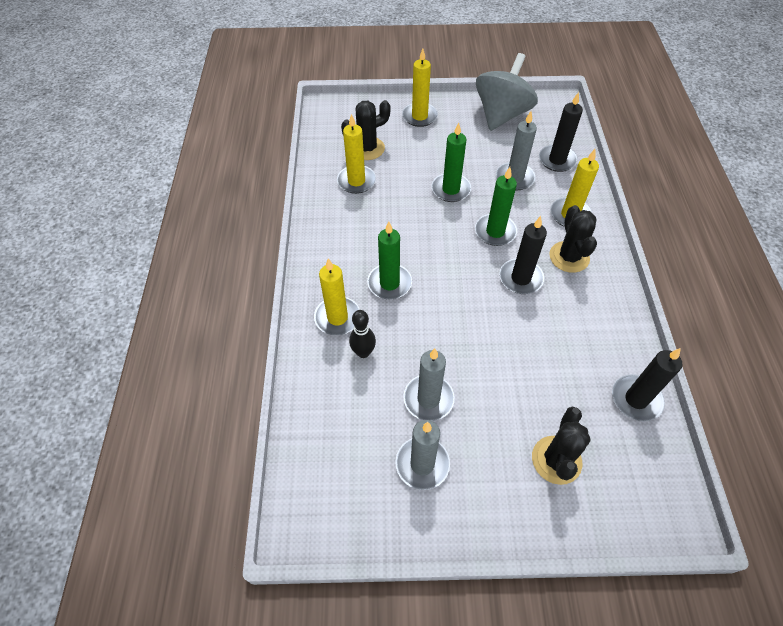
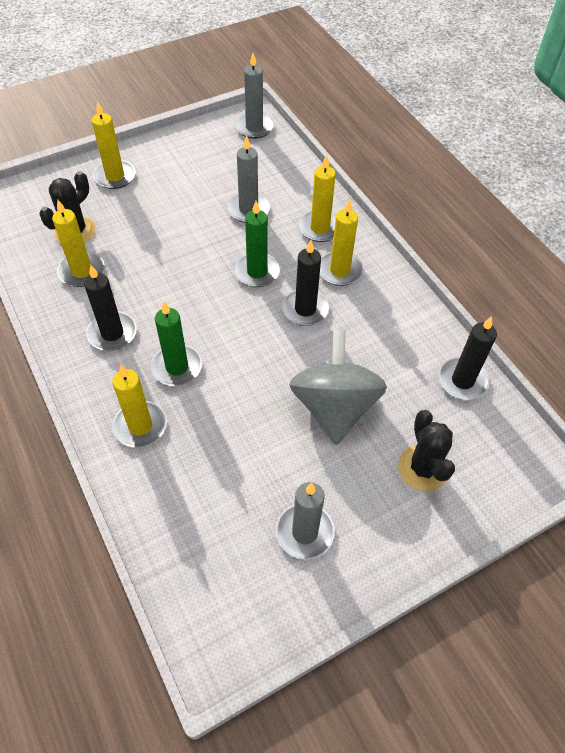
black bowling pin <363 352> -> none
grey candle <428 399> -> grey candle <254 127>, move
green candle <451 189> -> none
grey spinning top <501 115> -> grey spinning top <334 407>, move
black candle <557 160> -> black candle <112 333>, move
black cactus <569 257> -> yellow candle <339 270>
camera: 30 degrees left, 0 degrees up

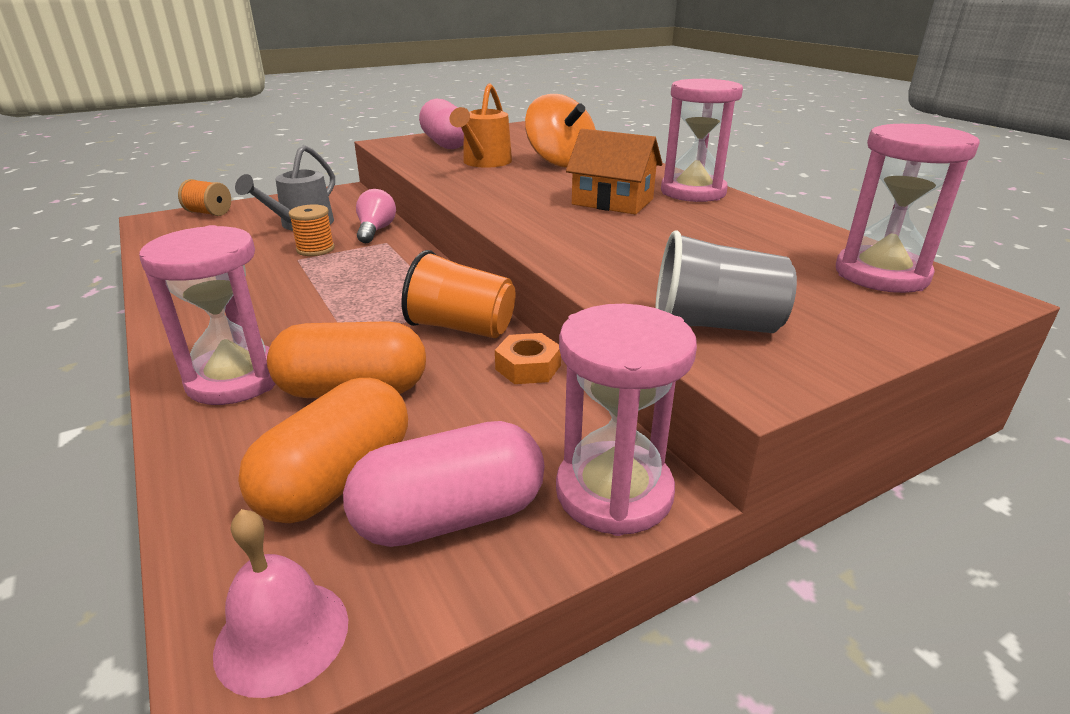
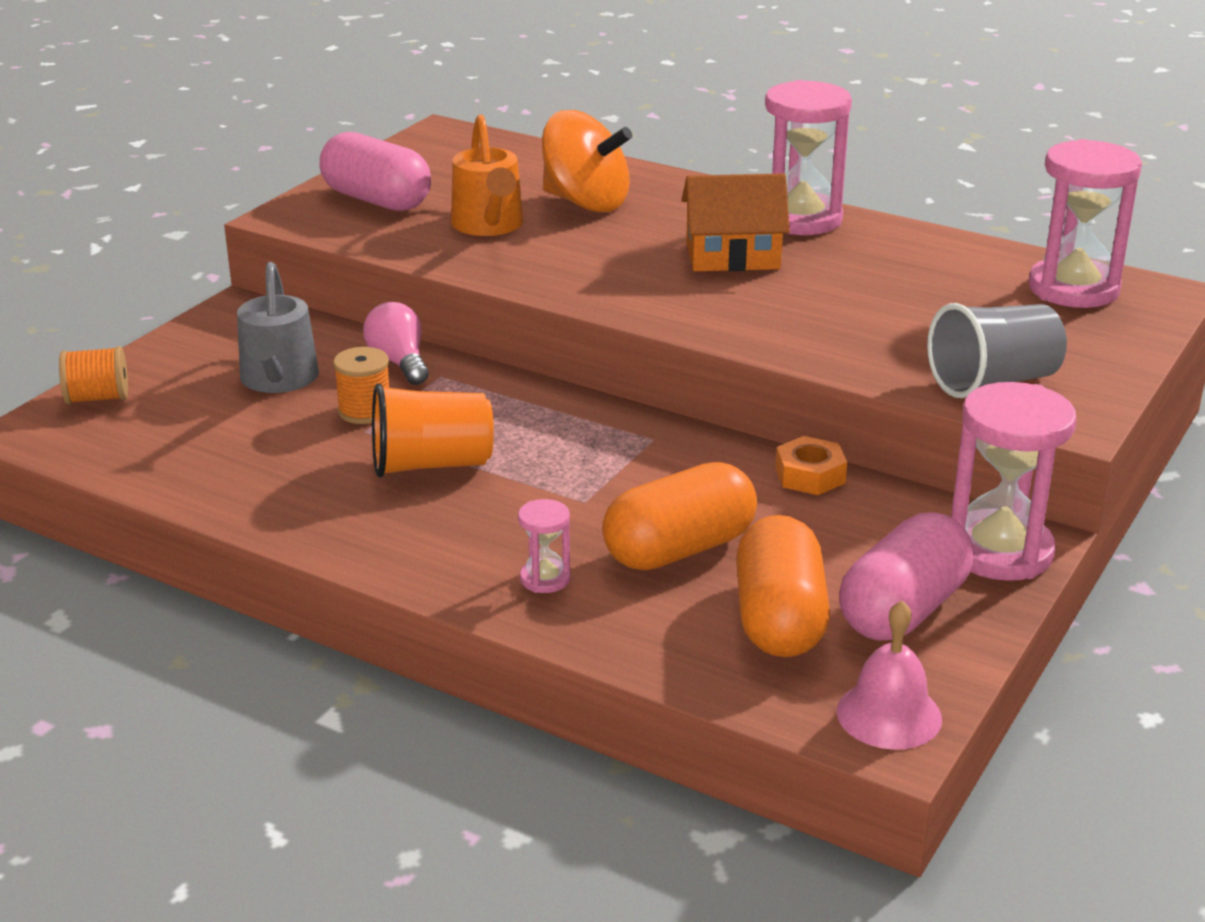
pink hourglass <235 379> -> pink hourglass <545 579>, x0.47
orange cup <461 328> -> orange cup <431 464>, move
camera: 30 degrees left, 0 degrees up

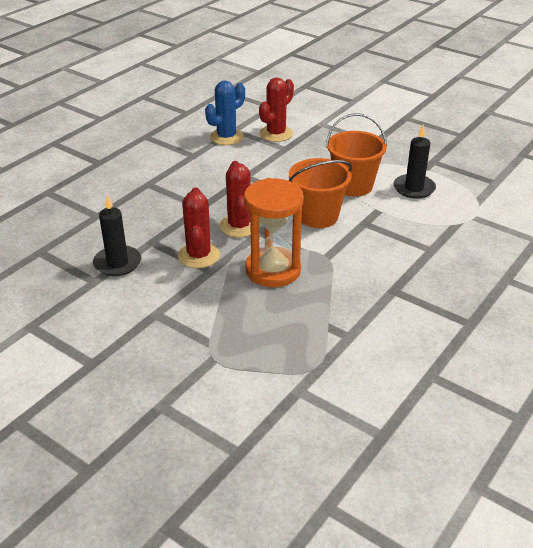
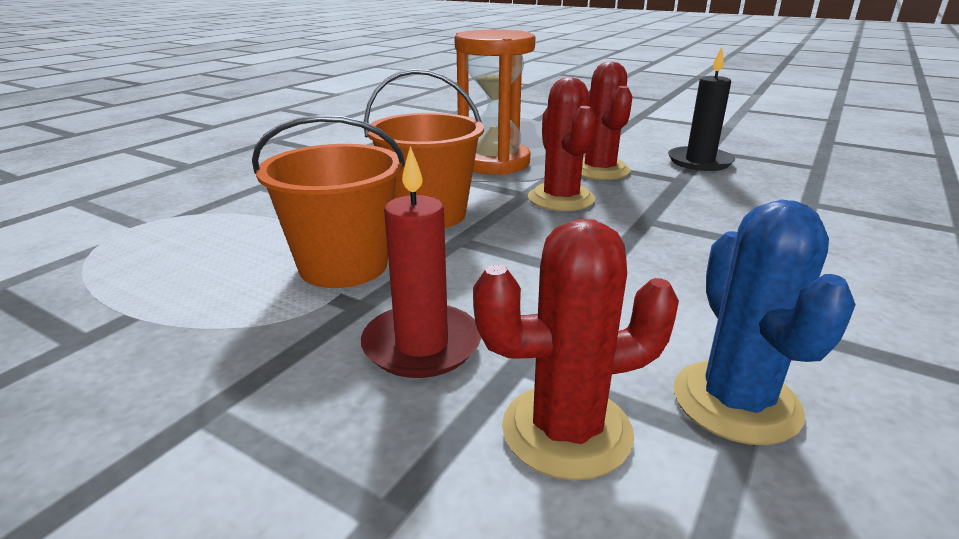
blue cactus <226 137> -> blue cactus <736 402>, 45 degrees counterclockwise
red cactus <276 134> -> red cactus <566 430>, 45 degrees clockwise
black candle <414 188> -> none
none -> red candle <422 345>
camera: 175 degrees right, 10 degrees down

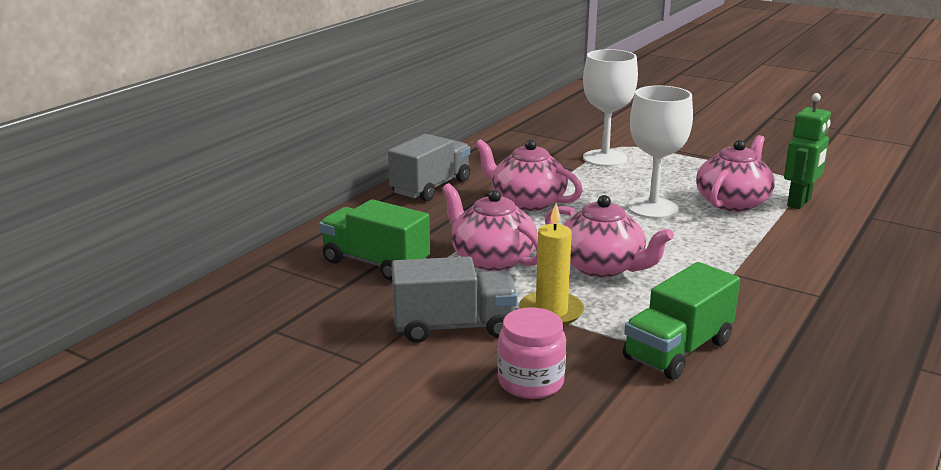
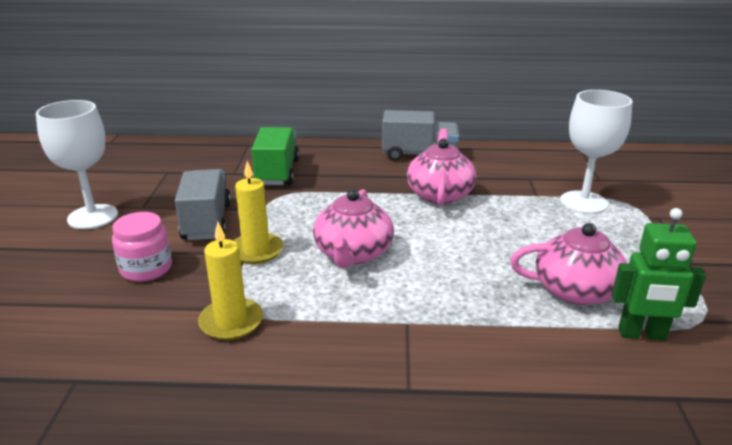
grey truck <454 327> -> grey truck <207 222>, 150 degrees counterclockwise
pink teapot <491 259> -> none
green truck <678 350> -> yellow candle <231 322>
white goblet <653 208> -> white goblet <93 217>, move
camera: 60 degrees right, 5 degrees up

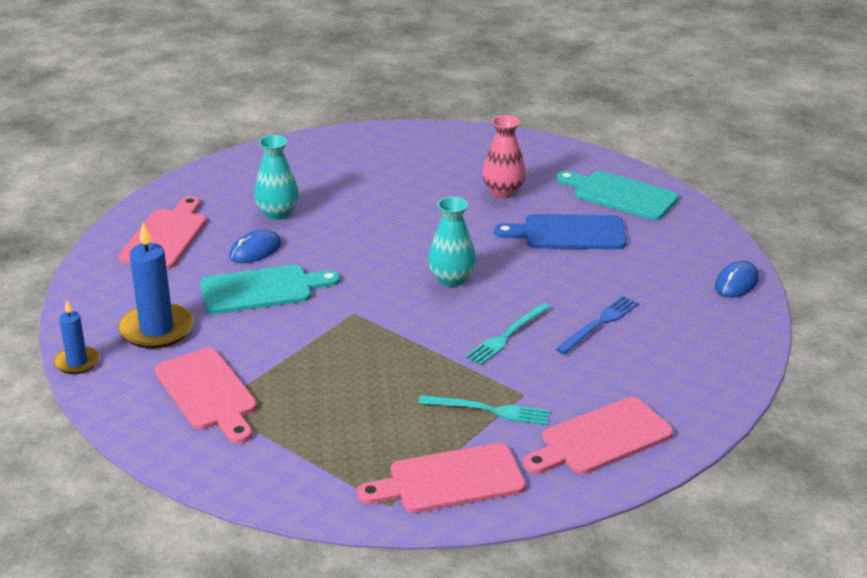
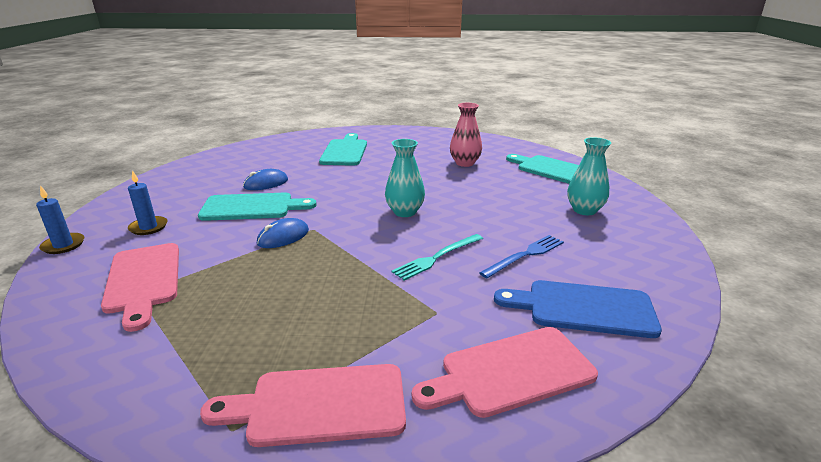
pink cutting board <166 237> -> none
blue candle <156 329> -> blue candle <148 227>, x0.58
turquoise vase <277 213> -> turquoise vase <584 210>, move
turquoise fork <489 410> -> none
blue cutting board <568 233> -> blue cutting board <583 308>, move
blue mouse <736 283> -> blue mouse <283 237>, move
none -> turquoise cutting board <345 151>
camera: 10 degrees right, 5 degrees down

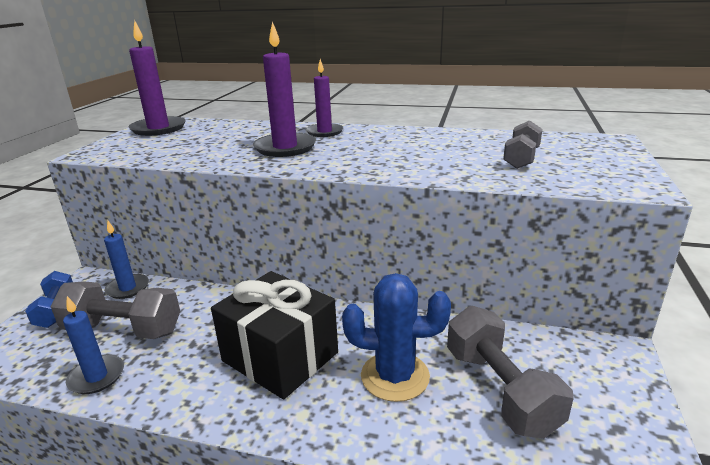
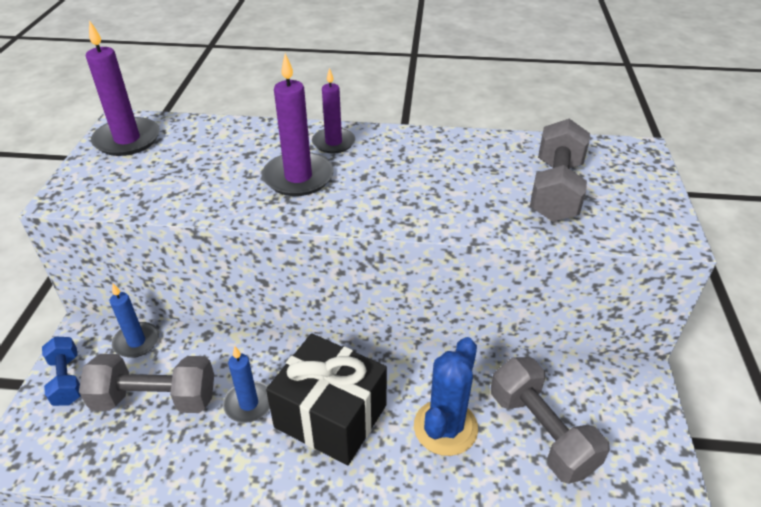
blue candle <97 377> -> blue candle <249 404>, move
blue cactus <395 376> -> blue cactus <445 427>, 60 degrees counterclockwise
grey dumbbell <521 158> -> grey dumbbell <555 190>, x1.63
camera: 10 degrees left, 15 degrees up

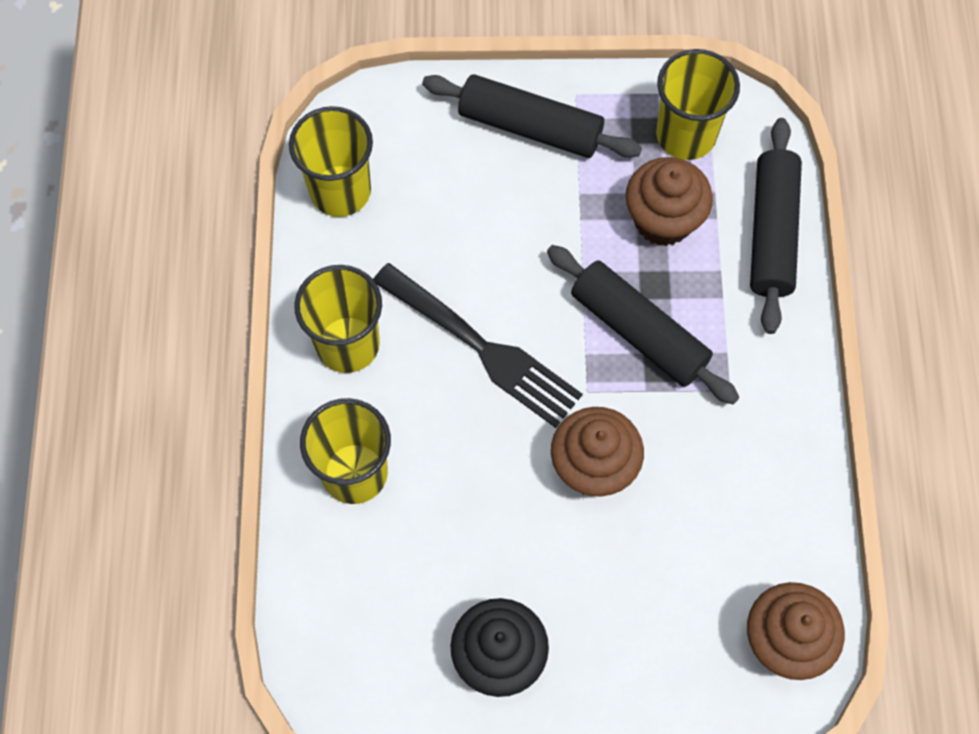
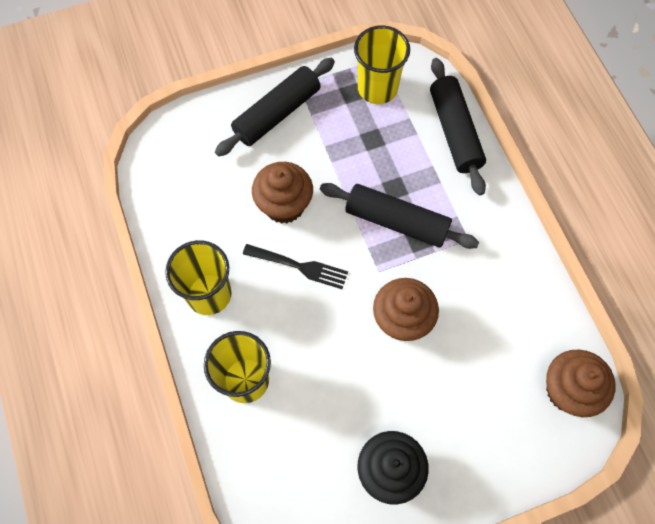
yellow cup <340 191> -> none
black fork <480 347> -> black fork <298 266>, x0.64
black rolling pin <530 127> -> black rolling pin <277 113>, 45 degrees counterclockwise
brown cupcake <663 220> -> brown cupcake <284 205>, move
camera: 20 degrees left, 0 degrees up

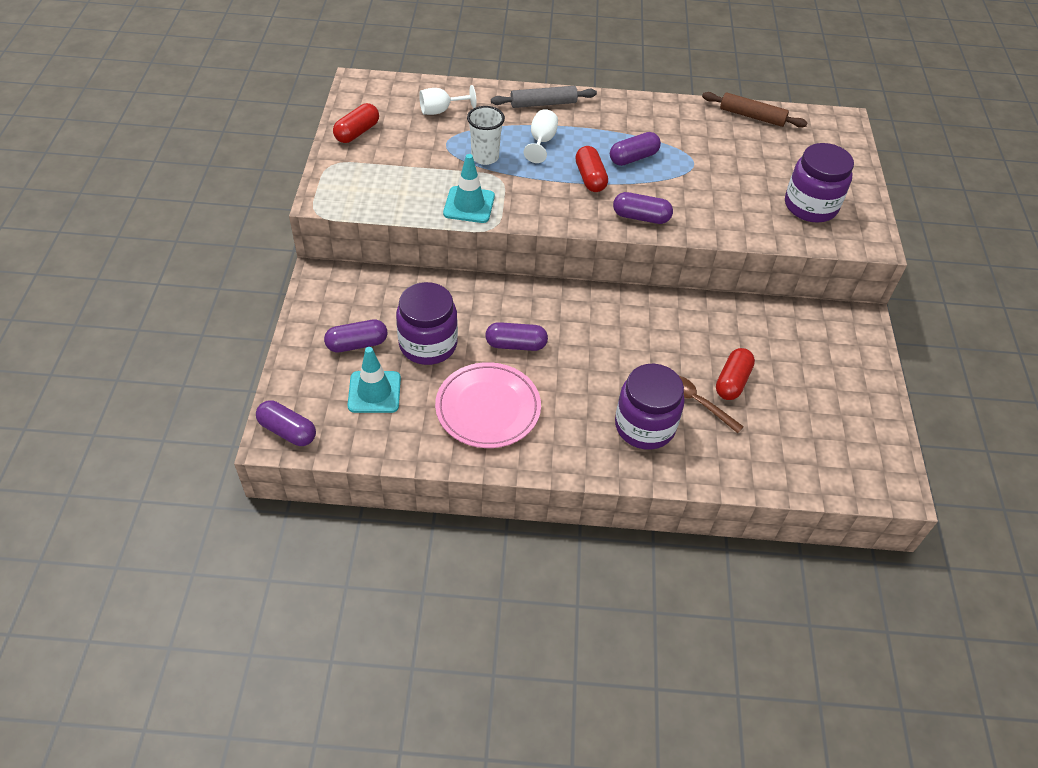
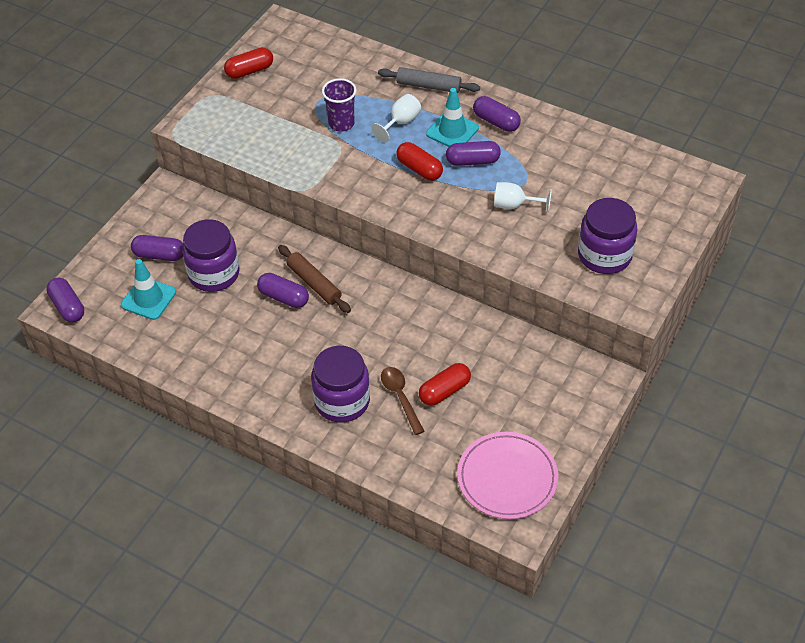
white goblet <441 110> -> white goblet <514 205>, move
pink plate <488 408> -> pink plate <507 478>, move
turquoise traffic cone <469 205> -> turquoise traffic cone <452 131>, move
white cup <485 157> -> purple cup <341 123>
red capsule <590 178> -> red capsule <419 169>, 60 degrees counterclockwise
purple capsule <641 217> -> purple capsule <496 122>, move
brown rolling pin <752 116> -> brown rolling pin <314 283>, move
camera: 30 degrees right, 0 degrees up

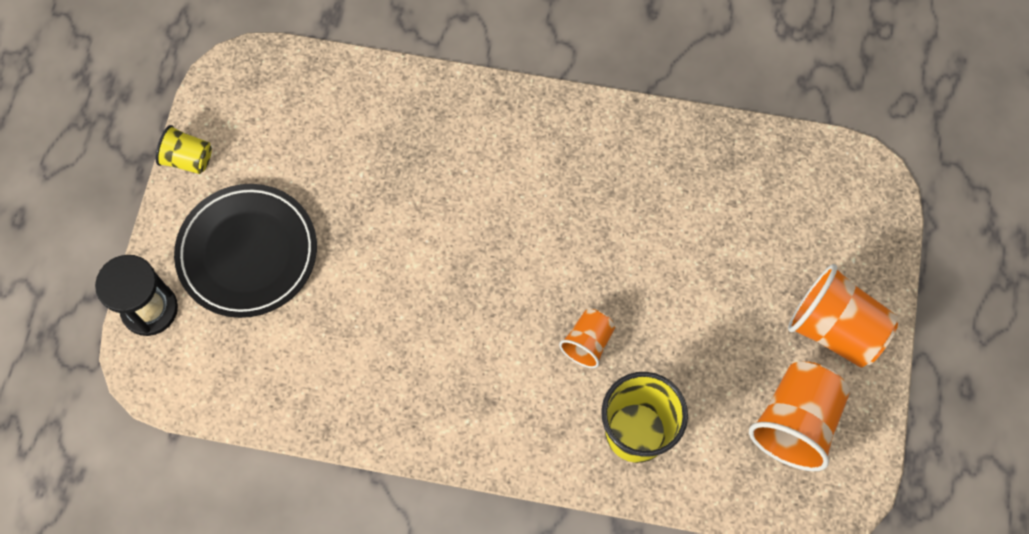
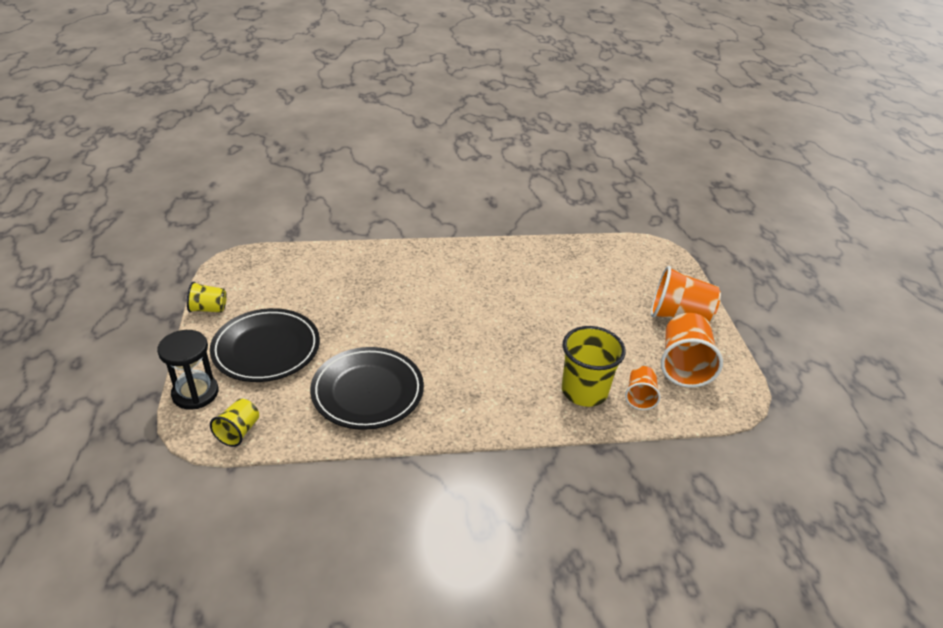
orange cup <587 343> -> orange cup <640 397>, move
none -> yellow cup <238 432>
none -> black plate <367 392>
camera: 20 degrees left, 30 degrees down

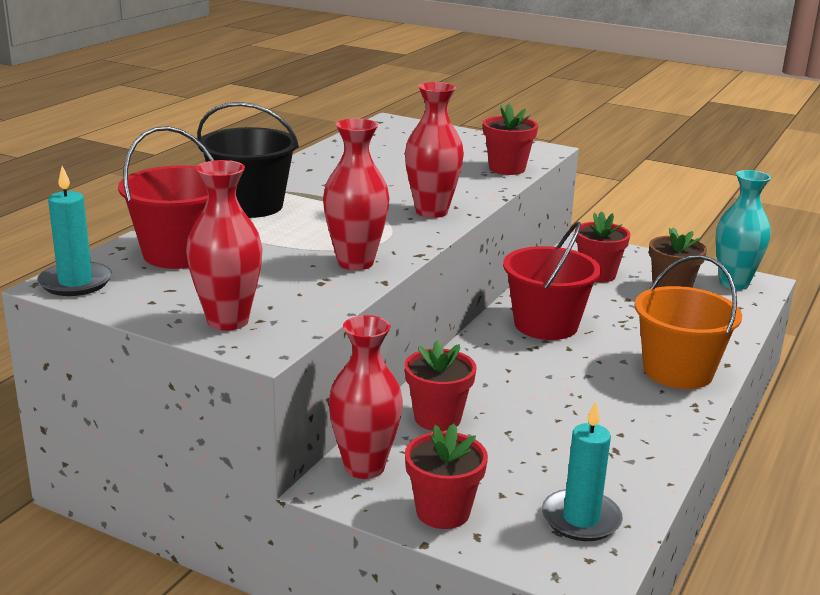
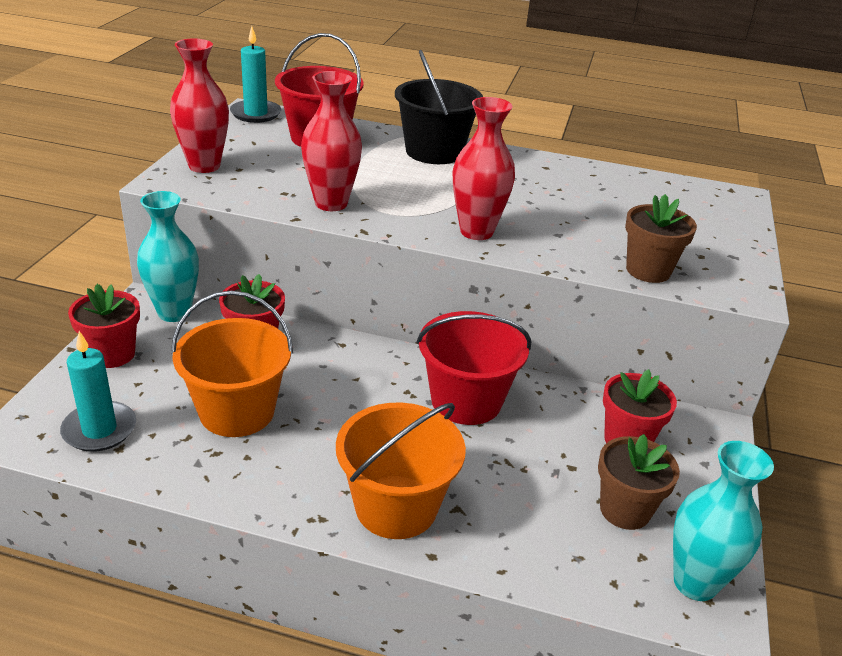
red vase <364 467> -> turquoise vase <174 312>
red flower pot <507 169> -> brown flower pot <648 270>
none -> orange bucket <237 411>
camera: 75 degrees right, 10 degrees up

